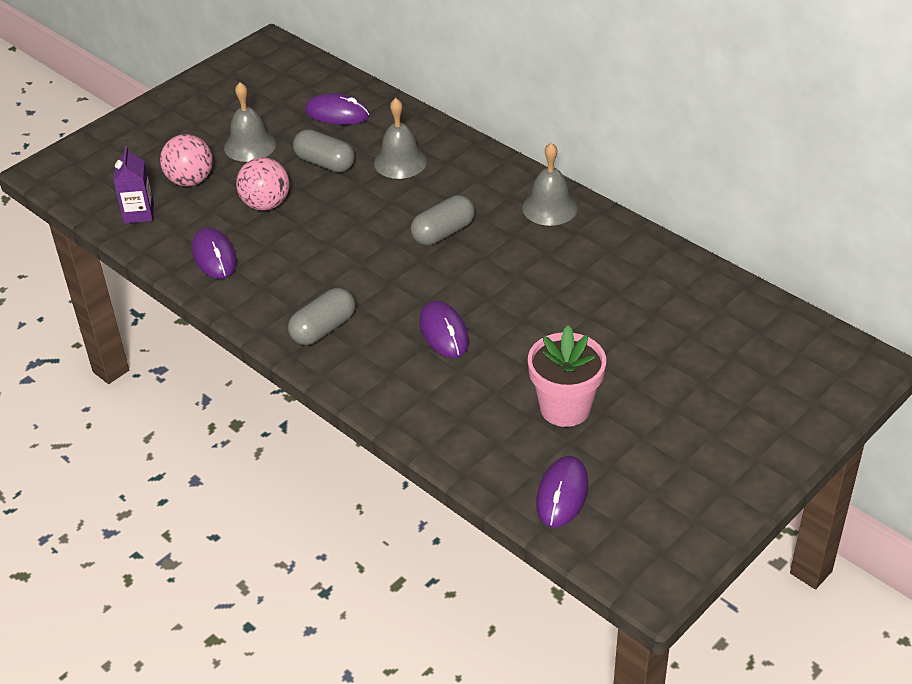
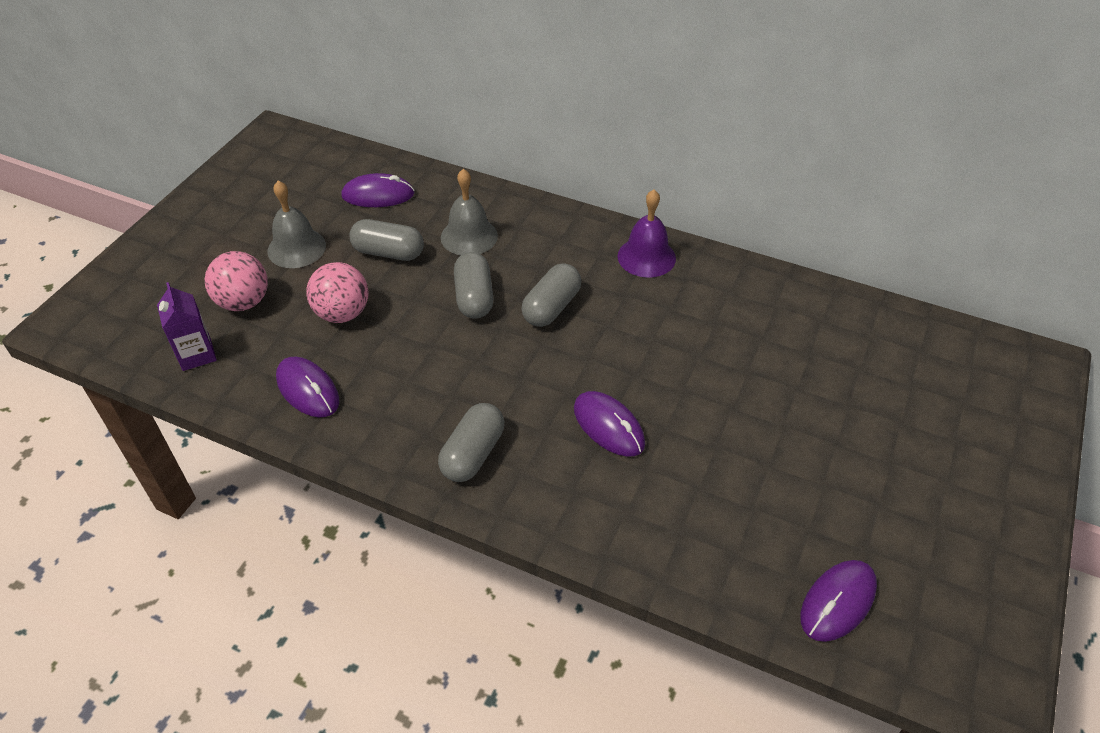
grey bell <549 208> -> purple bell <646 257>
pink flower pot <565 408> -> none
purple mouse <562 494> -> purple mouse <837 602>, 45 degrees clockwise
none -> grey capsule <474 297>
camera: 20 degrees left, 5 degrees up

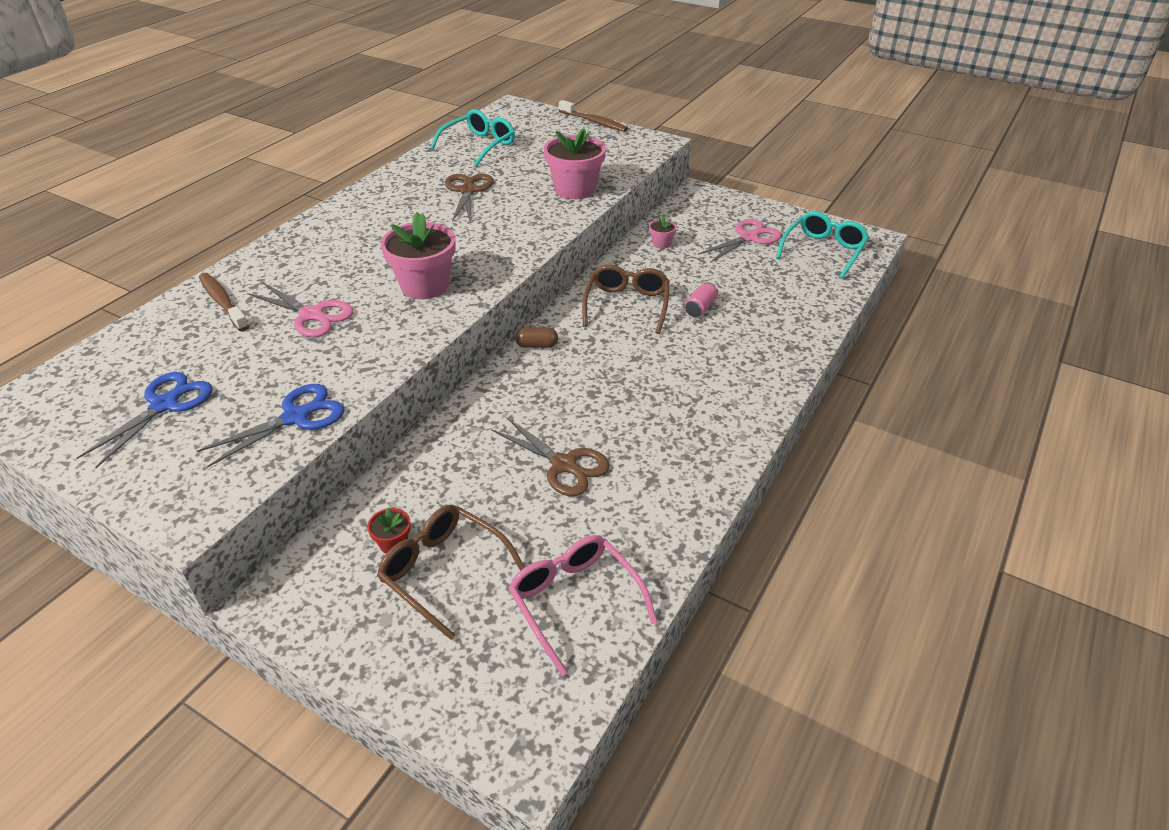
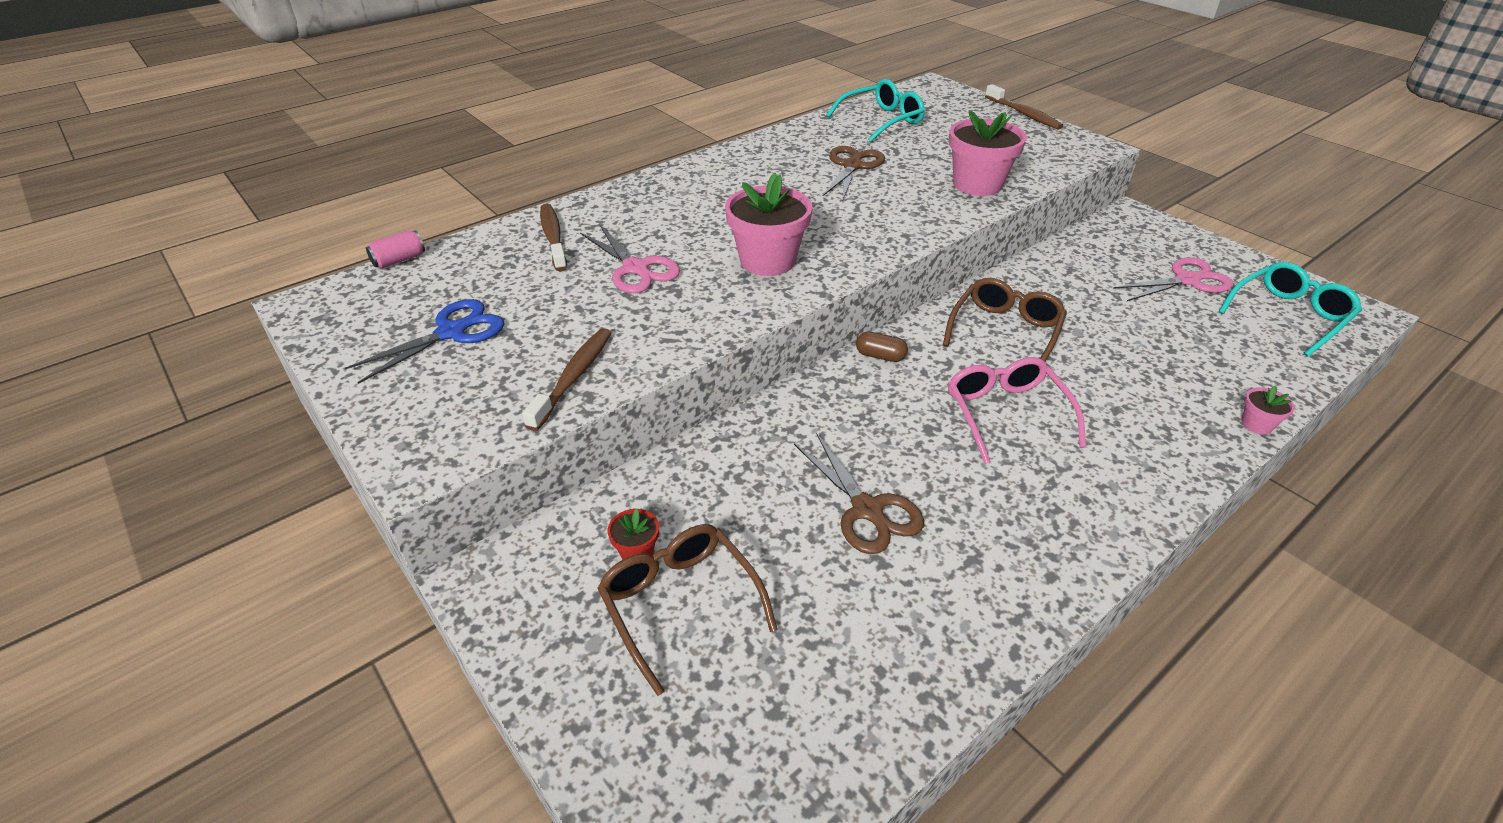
blue scissors <296 417> -> brown toothbrush <574 377>
pink glasses <575 601> -> pink glasses <1006 414>, move
pink flower pot <661 243> -> pink flower pot <1256 424>, move
pink can <700 308> -> pink can <399 260>, move
camera: 20 degrees right, 0 degrees up

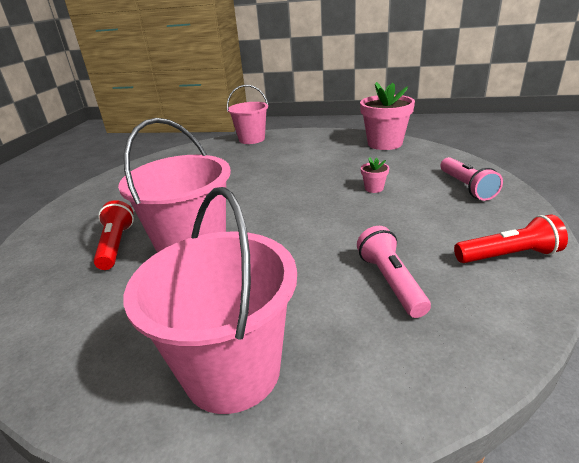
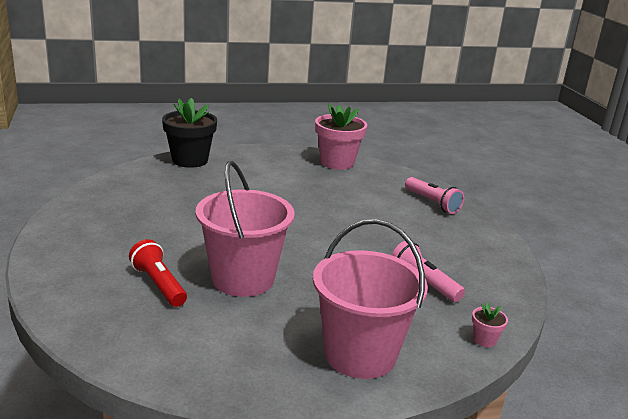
pink bucket <252 139> -> black flower pot <190 160>
pink flower pot <374 188> -> pink flower pot <484 340>, move
red flashlight <508 256> -> none
camera: 30 degrees left, 5 degrees down

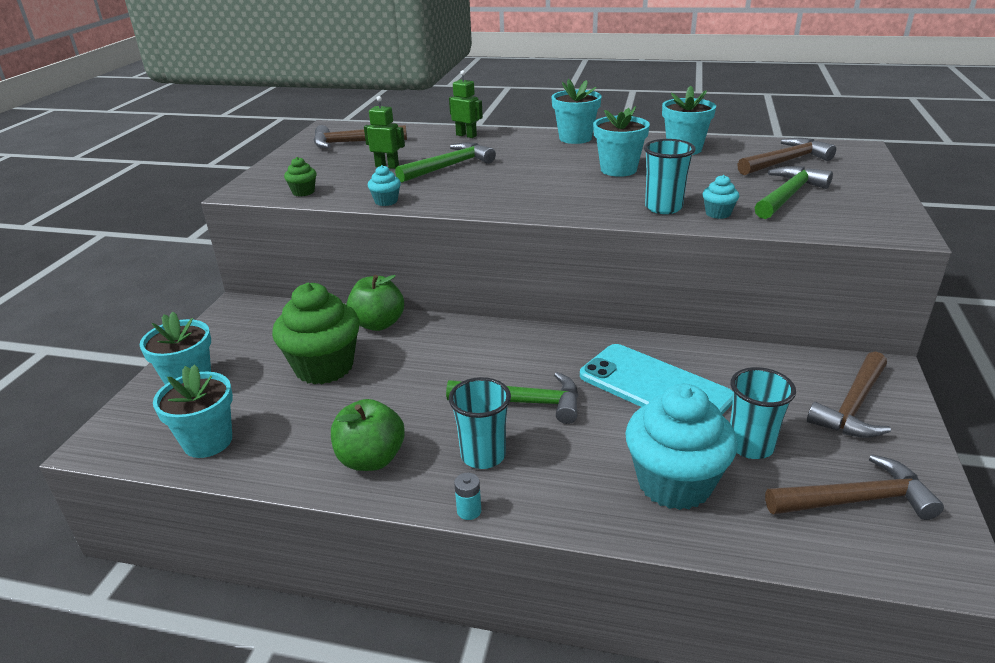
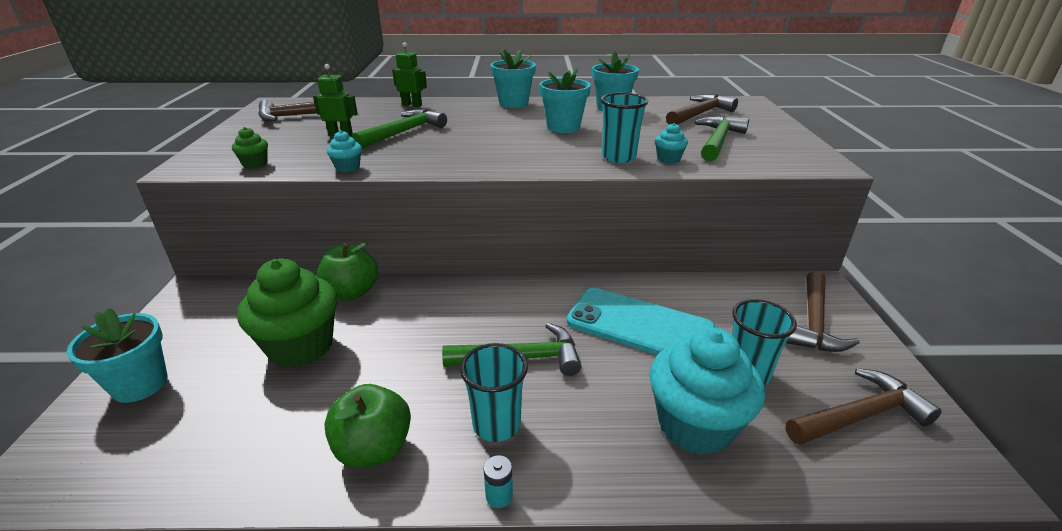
turquoise flower pot <208 441> -> none
camera: 15 degrees left, 0 degrees up

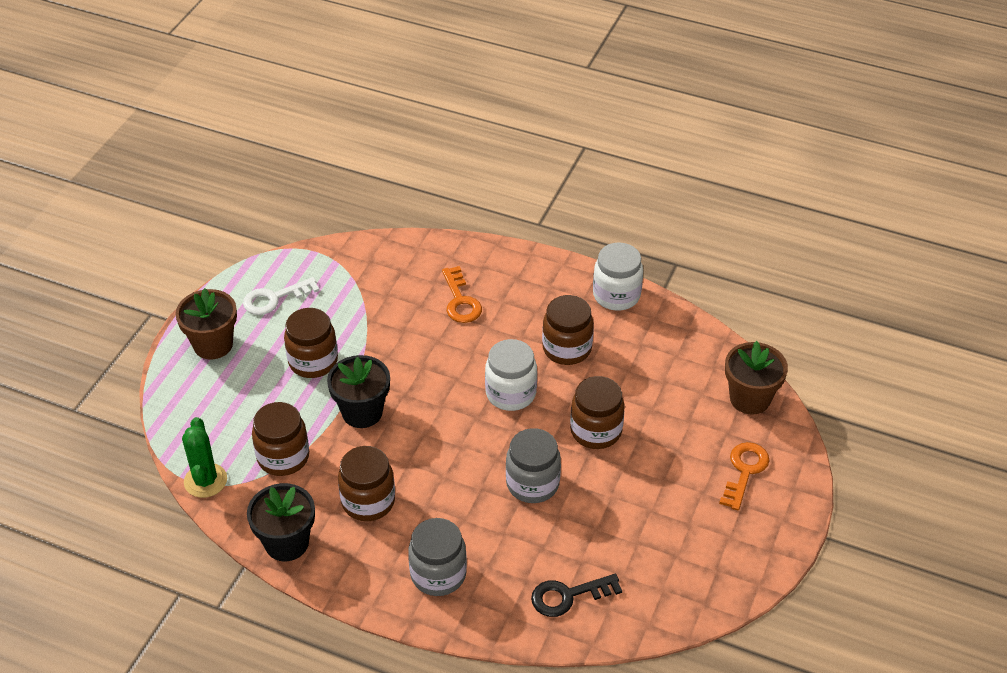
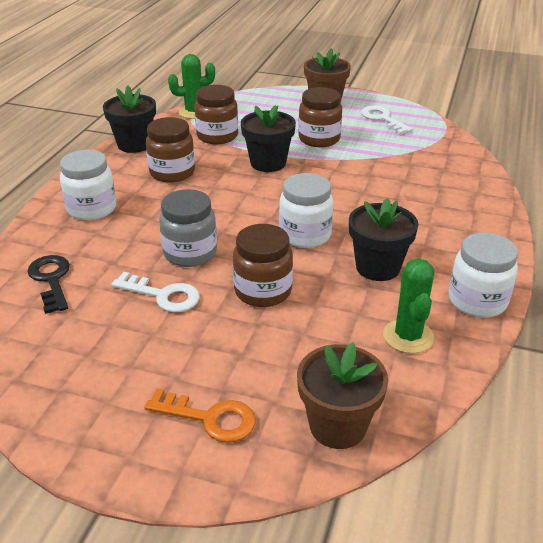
grey jar <438 574> -> white jar <92 209>
orange key <460 301> -> none
brown jar <567 348> -> black flower pot <377 267>
none -> white key <163 295>
none -> green cactus <408 336>
camera: 85 degrees right, 10 degrees down

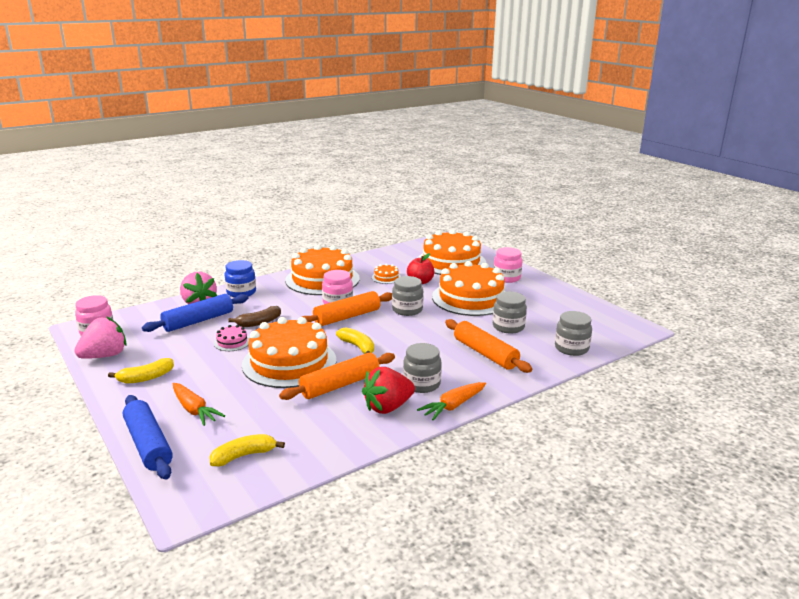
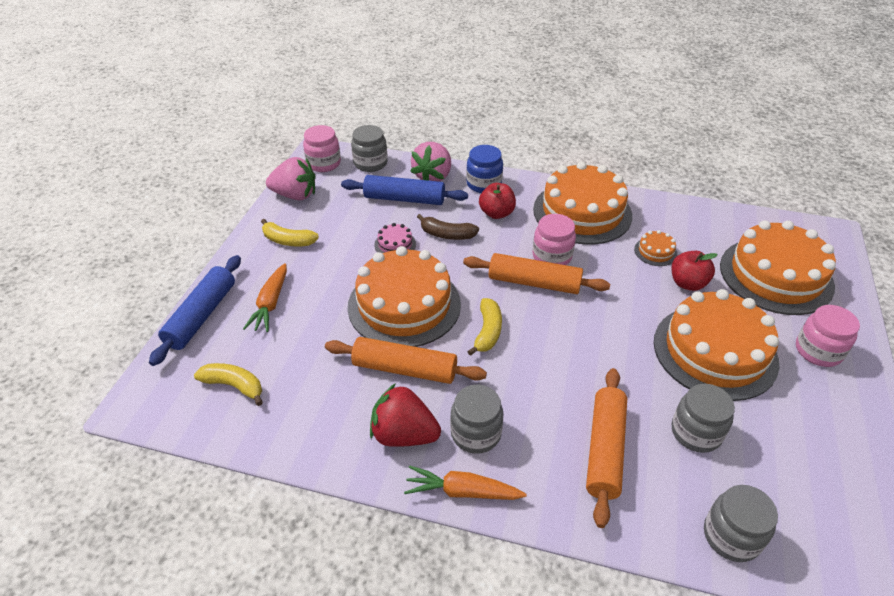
grey jar <407 310> -> grey jar <370 163>, move
none -> red apple <496 213>
camera: 50 degrees right, 20 degrees up

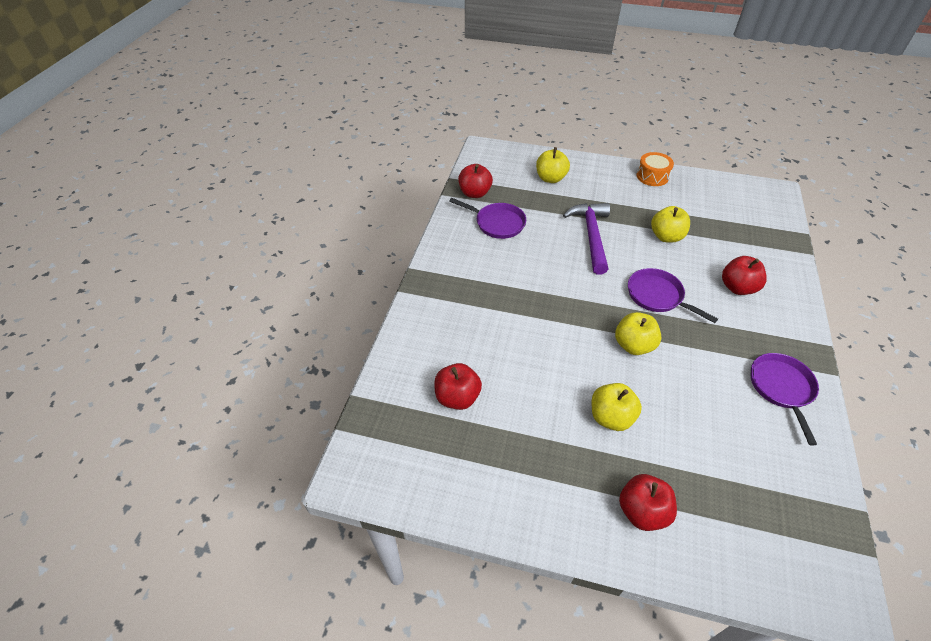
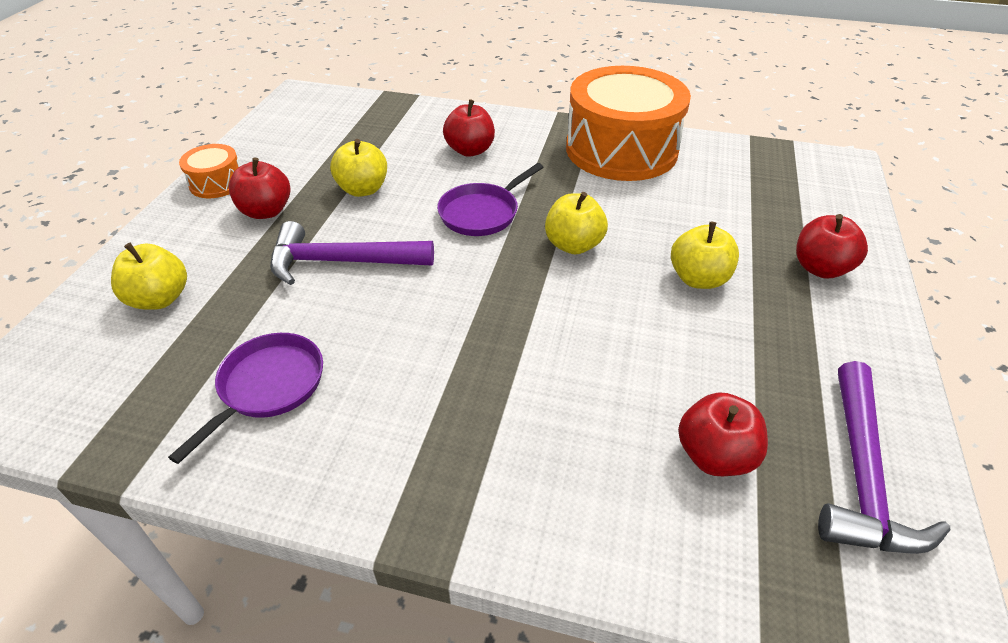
red apple <475 193> -> red apple <266 211>, move
purple pan <781 388> -> orange drum <621 149>
none -> purple hammer <861 474>
camera: 90 degrees left, 5 degrees down

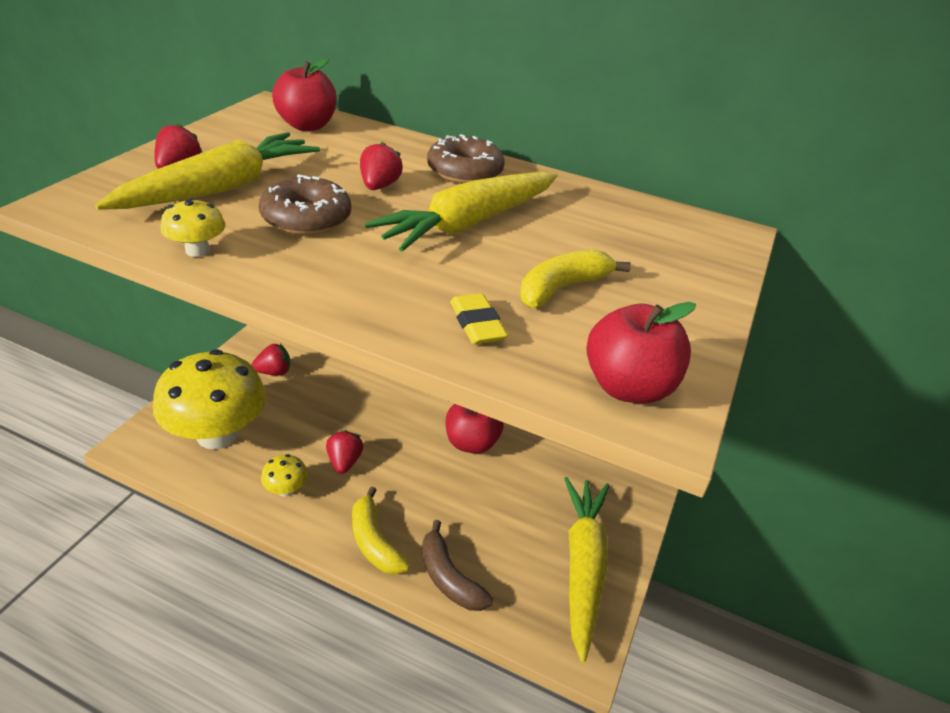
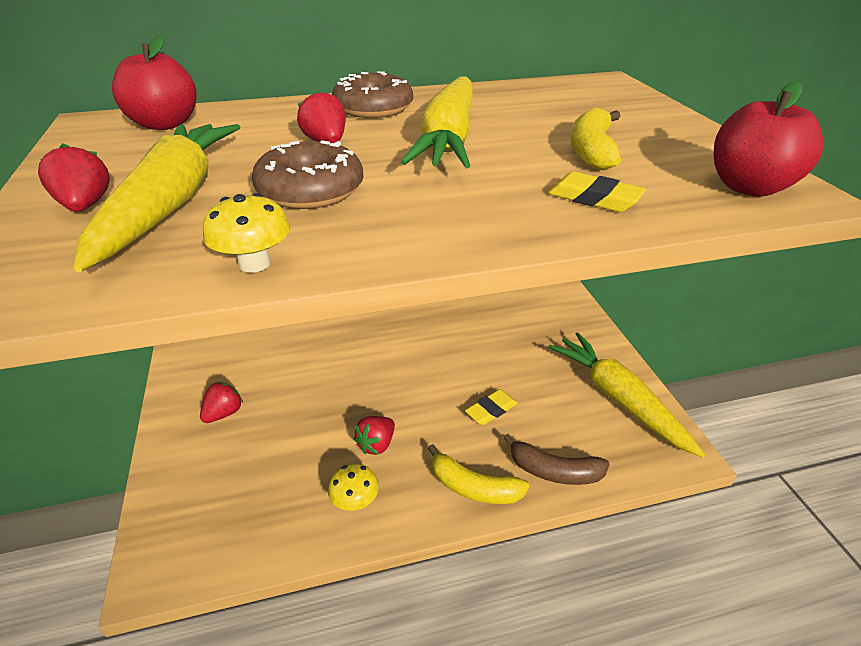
yellow mushroom <217 434> -> none
red strawberry <344 462> -> red strawberry <376 444>, 105 degrees counterclockwise
red apple <471 443> -> none
none -> yellow eraser <491 410>
camera: 35 degrees left, 0 degrees up

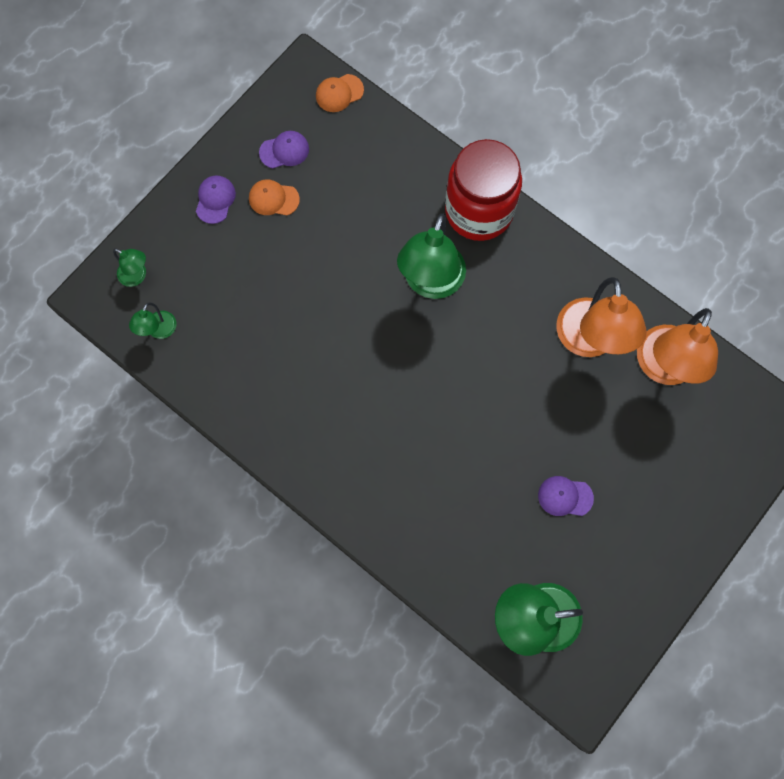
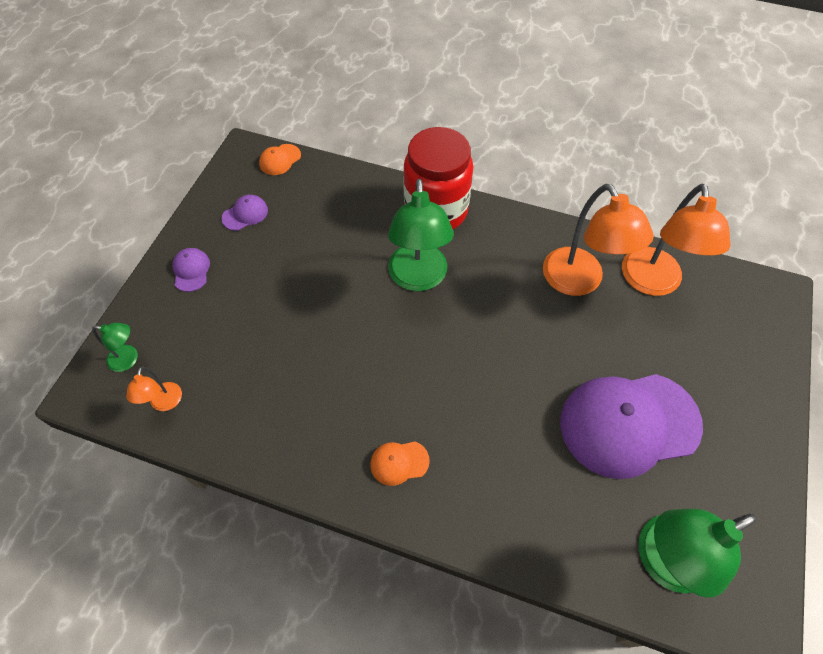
green lamp <159 331> -> orange lamp <164 403>
orange cap <273 199> -> orange cap <399 462>, move
purple cap <565 496> -> purple cap <629 423>, x2.46
camera: 20 degrees left, 15 degrees down

